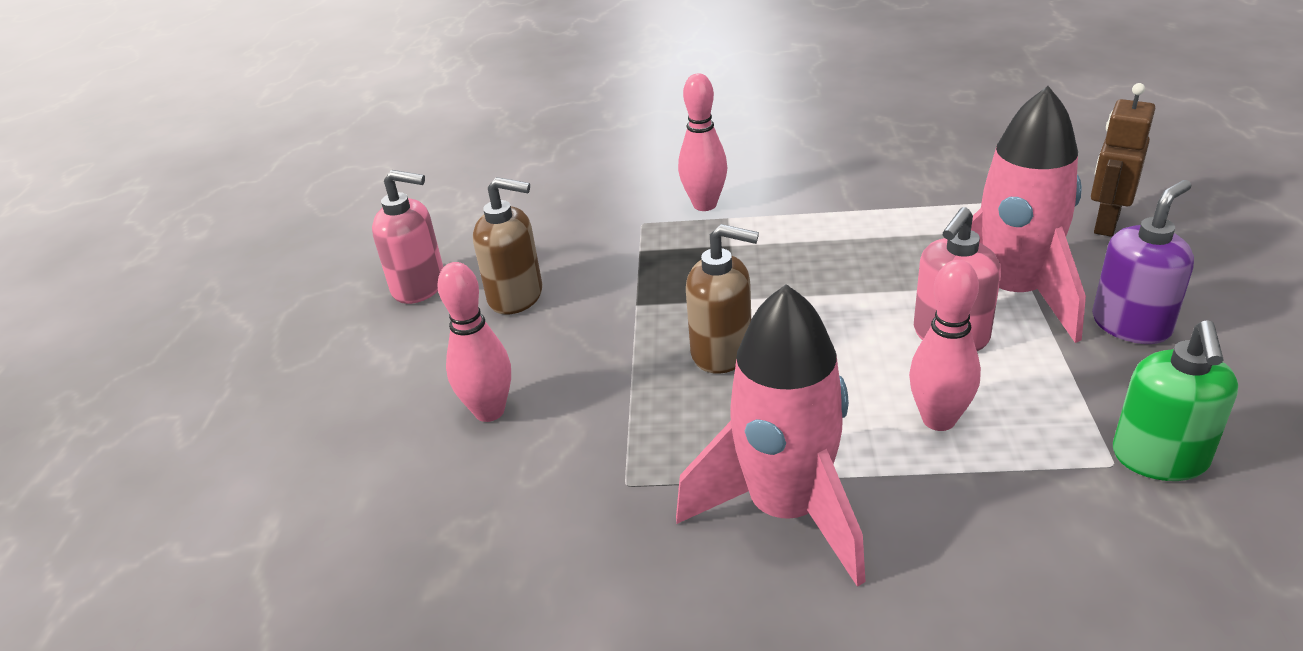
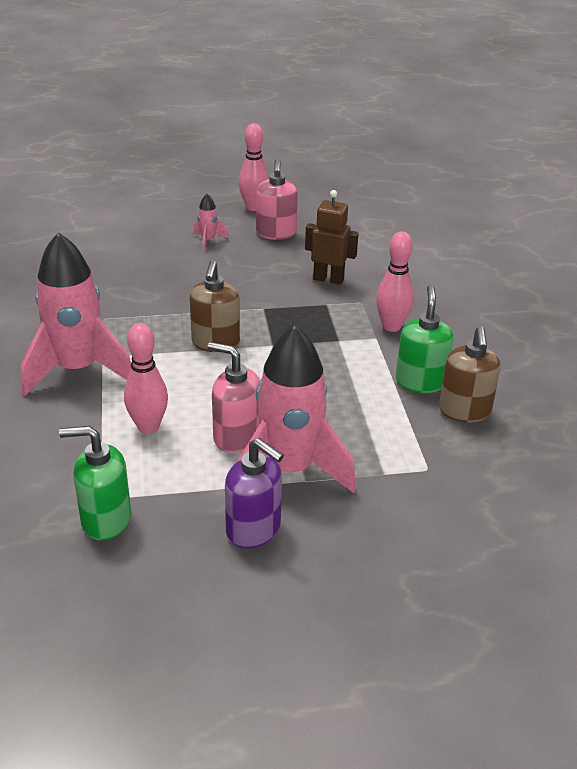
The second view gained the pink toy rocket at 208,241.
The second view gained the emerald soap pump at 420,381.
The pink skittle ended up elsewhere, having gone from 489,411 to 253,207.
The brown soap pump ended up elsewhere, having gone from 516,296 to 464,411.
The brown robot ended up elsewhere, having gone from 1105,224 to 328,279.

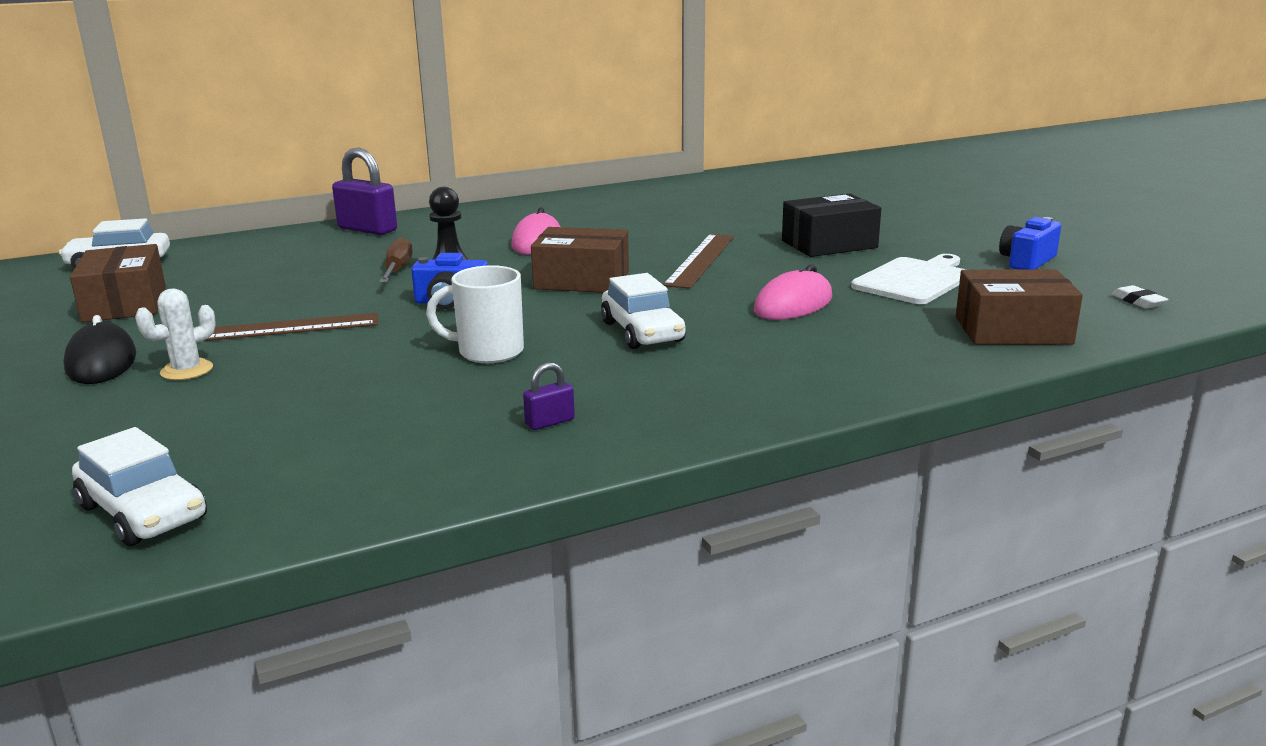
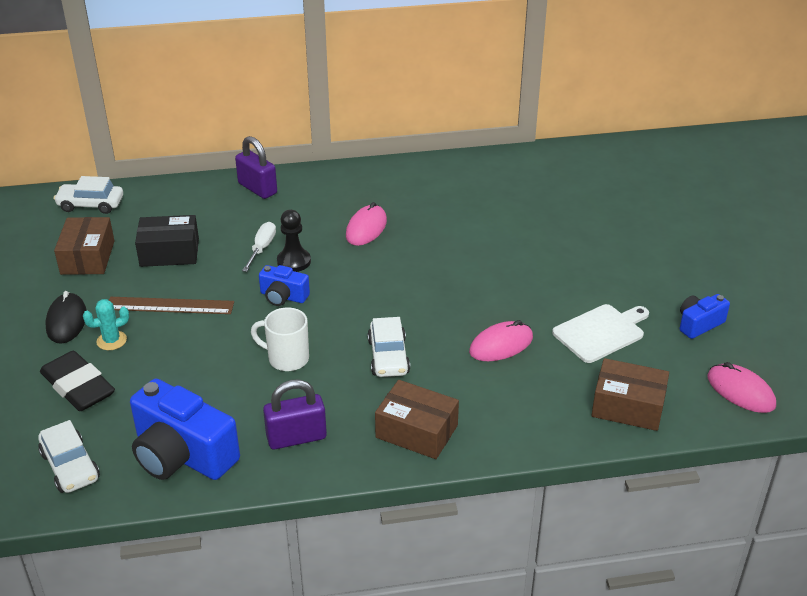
The second view lost the brown measuring stick at 700,260.
The second view gained the jet-black pencil eraser at 78,387.
The second view gained the cobalt camera at 182,455.
The brown box ended up elsewhere, having gone from 582,280 to 416,431.
The jet-black box ended up elsewhere, having gone from 829,244 to 169,252.
Where the pure white pencil eraser stood at 1138,301, the pink computer mouse came to stand at 740,391.
What was the pure white cactus at 187,370 turned into the turquoise cactus at 111,341.
What was the brown screwdriver at 397,270 turned into the pure white screwdriver at 262,248.
The size of the royal purple padlock at 550,422 changed by a factor of 2.05.

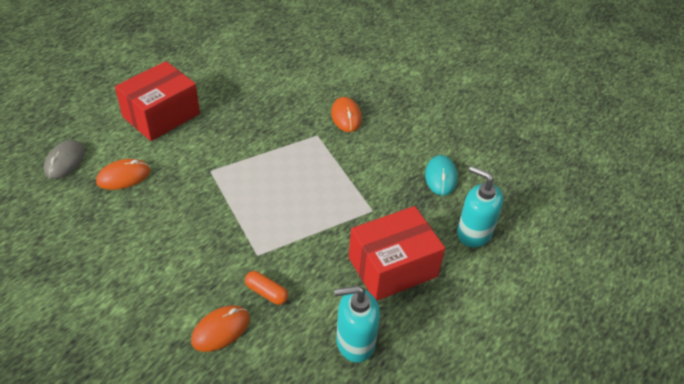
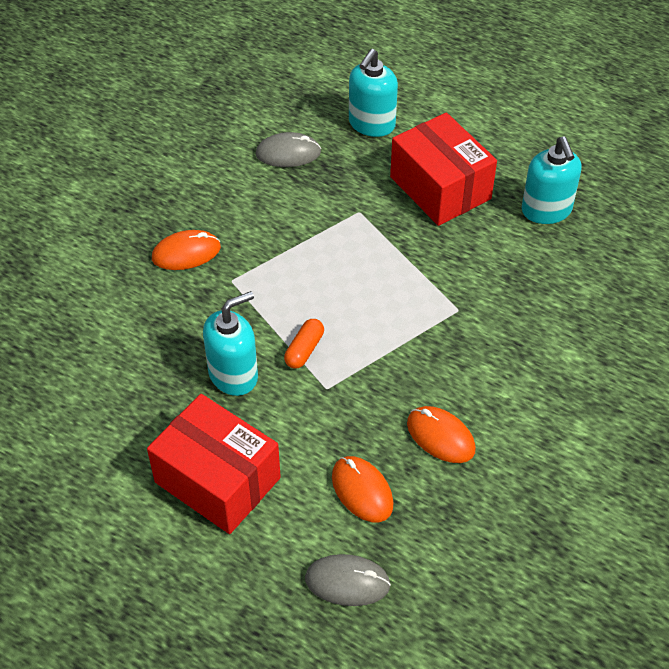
The second view gained the turquoise soap pump at 233,375.
The bright orange computer mouse ended up elsewhere, having gone from 220,330 to 440,436.
The bright orange capsule ended up elsewhere, having gone from 266,292 to 304,350.
What was the turquoise computer mouse at 440,177 turned into the grey computer mouse at 288,153.

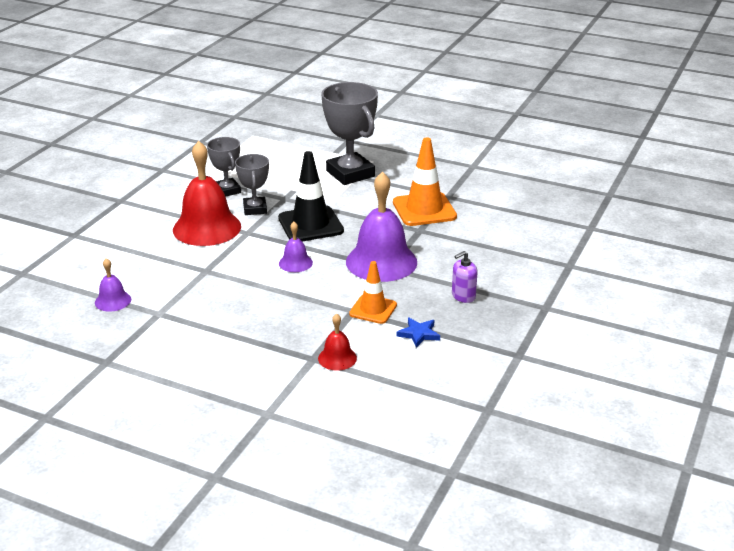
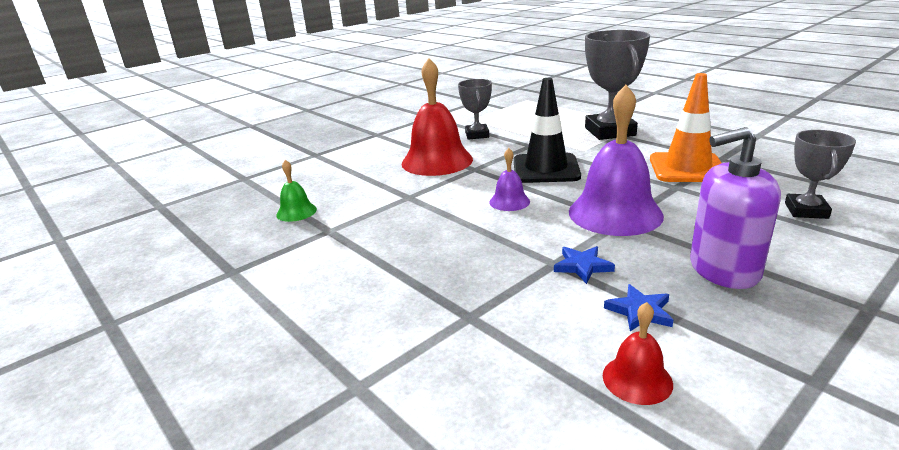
The grey prize cup ended up elsewhere, having gone from 255,209 to 806,210.
The red school bell ended up elsewhere, having gone from 337,358 to 637,379.
Where the bright orange traffic cone stood at 373,309, the cobalt star came to stand at 582,266.
What was the royal purple school bell at 113,301 turned into the emerald school bell at 296,212.
The size of the royal purple soap pump at 463,296 changed by a factor of 1.88.

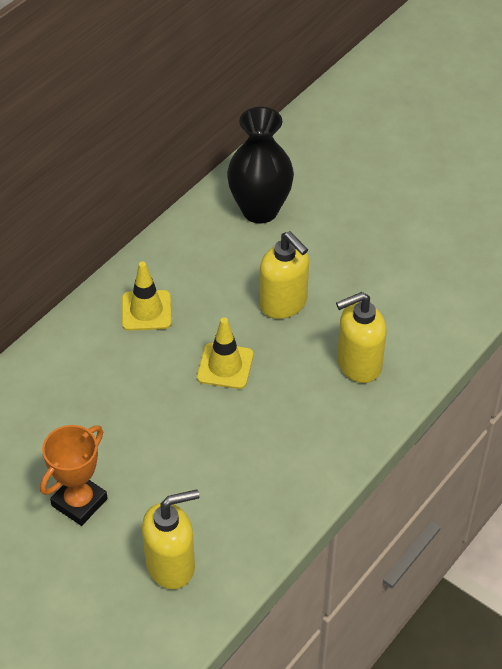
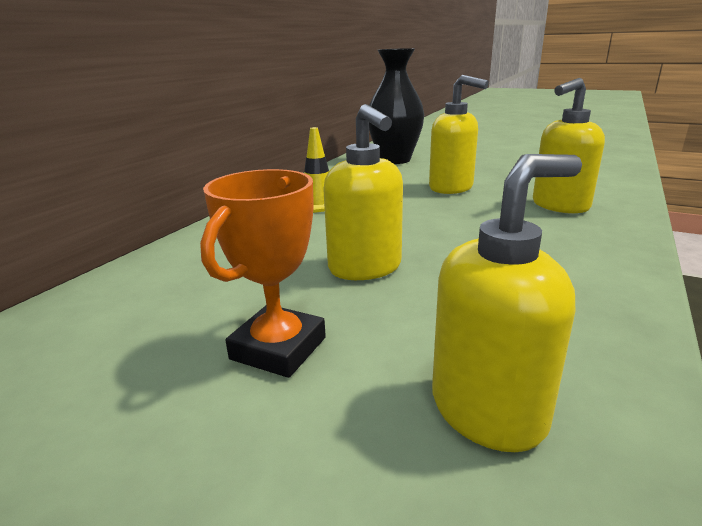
The second view lost the golden traffic cone at 225,366.
The second view gained the golden soap pump at 365,268.

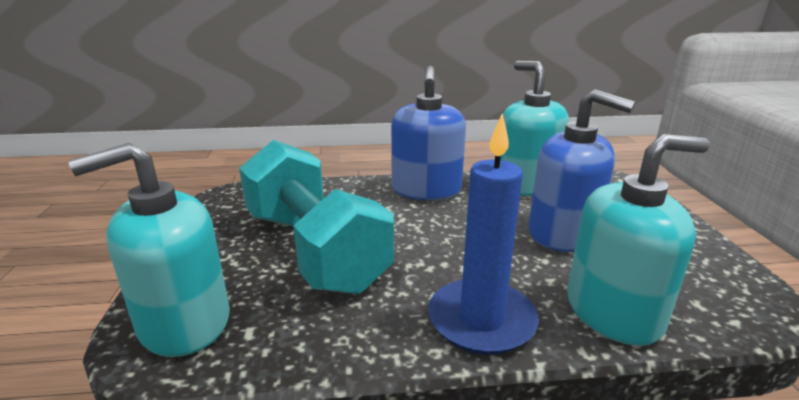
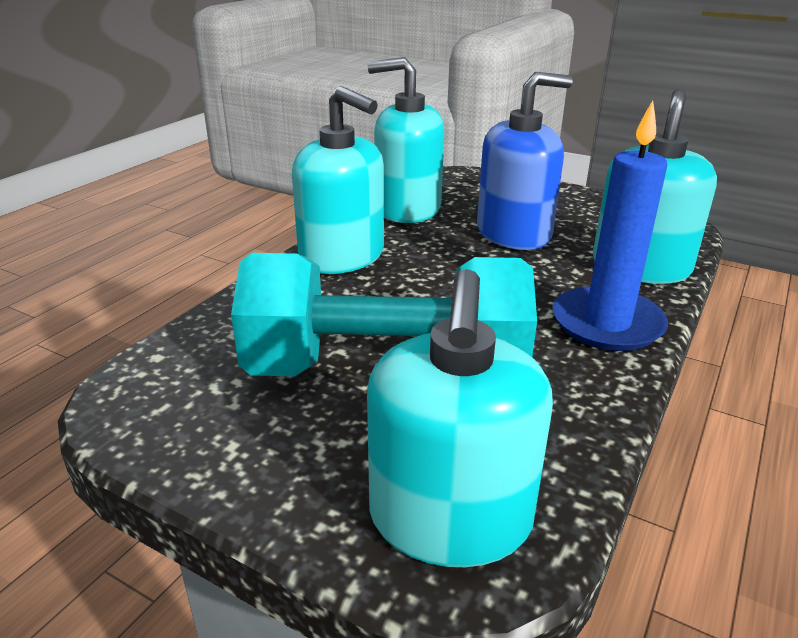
What was the cobalt soap pump at 426,190 turned into the turquoise soap pump at 342,256.

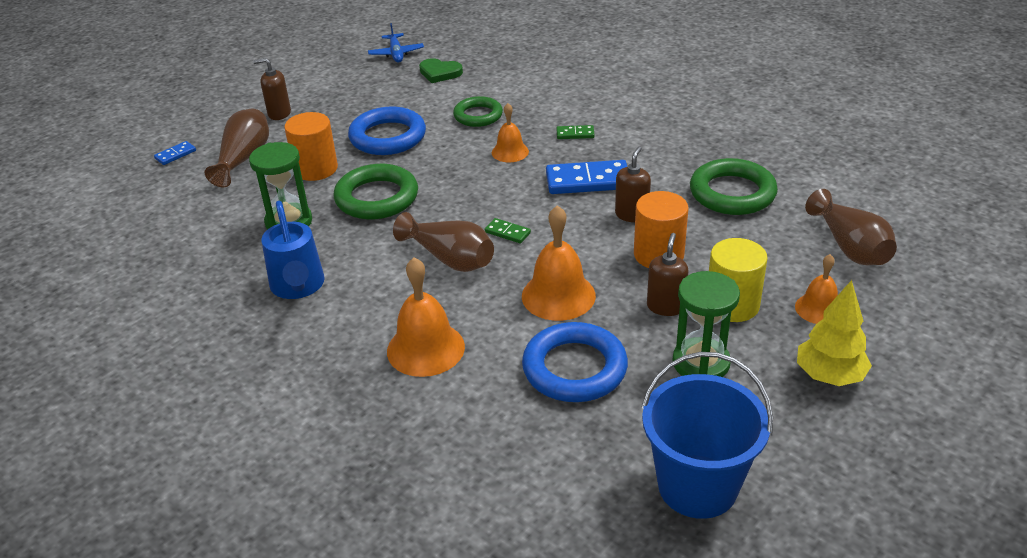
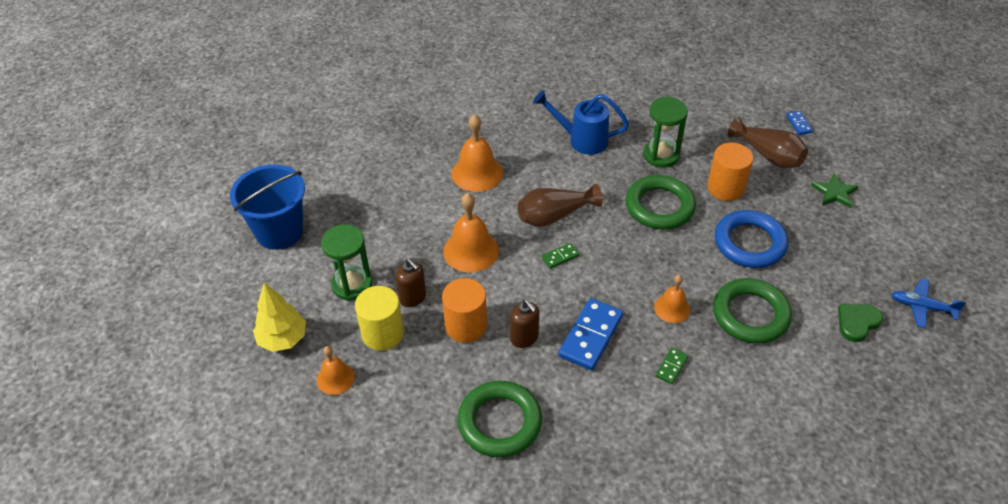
The second view lost the cobalt torus at 574,368.
The second view lost the brown flower vase at 849,247.
Where the brown soap pump stood at 279,113, the emerald star came to stand at 834,193.
The size of the emerald torus at 478,115 changed by a factor of 1.53.

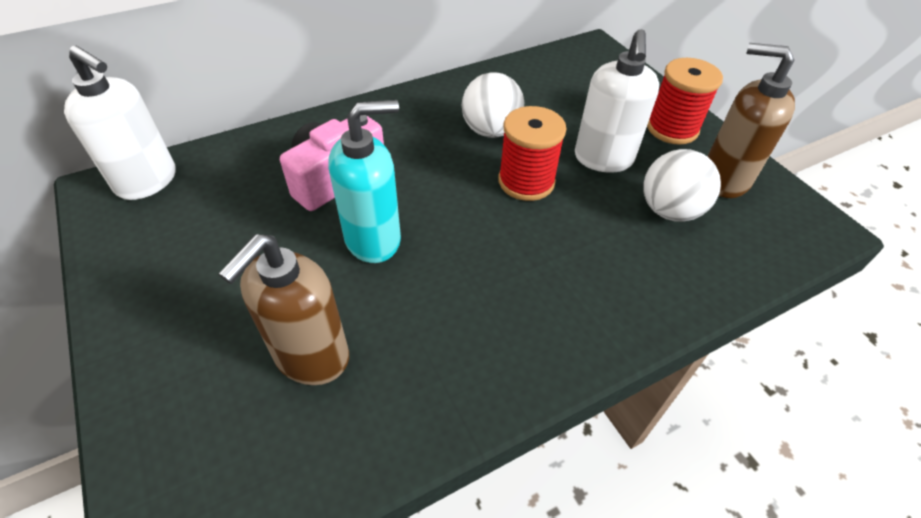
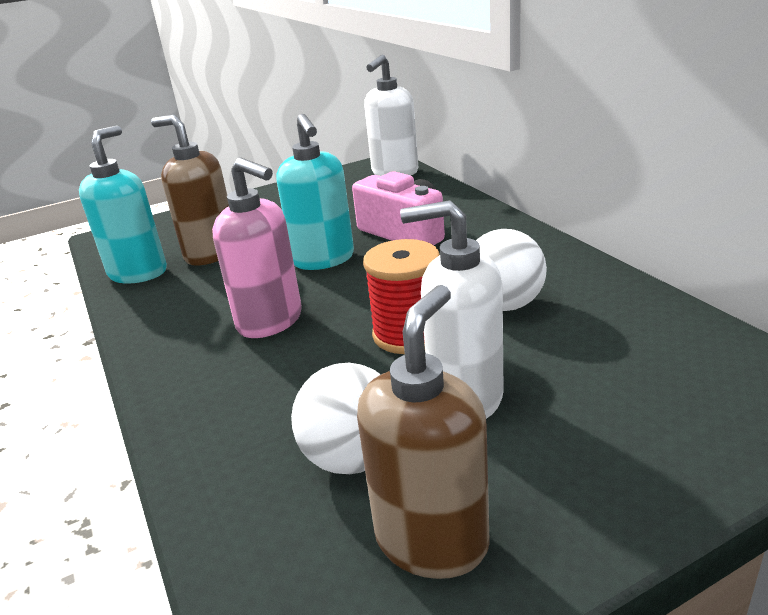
The second view lost the red bobbin at 672,128.
The second view gained the turquoise soap pump at 138,273.
The second view gained the pink soap pump at 270,321.

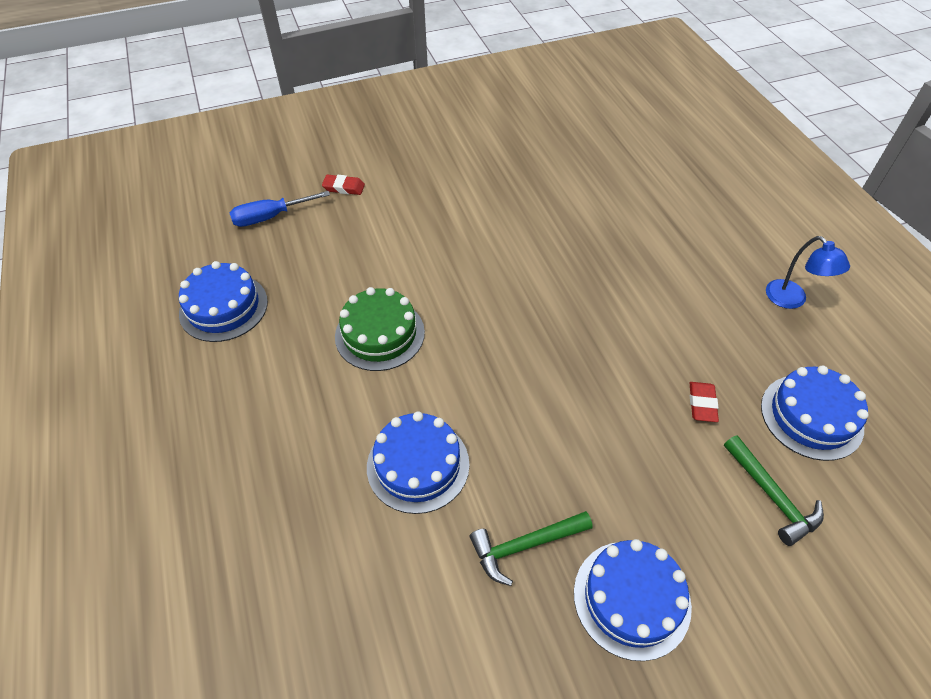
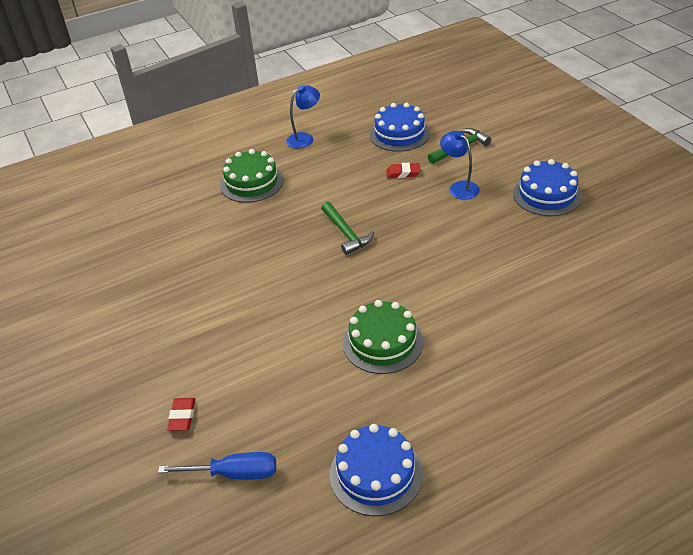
The second view lost the cobalt layer cake at 418,465.
The second view gained the emerald layer cake at 252,182.
The second view gained the cobalt reading lamp at 459,187.
The emerald hammer ended up elsewhere, having gone from 524,546 to 346,233.
The cobalt screwdriver at 270,217 ended up facing another way, 60 degrees counterclockwise from before.

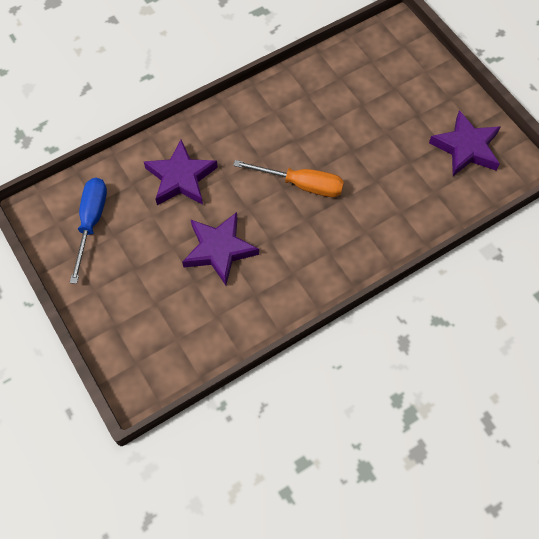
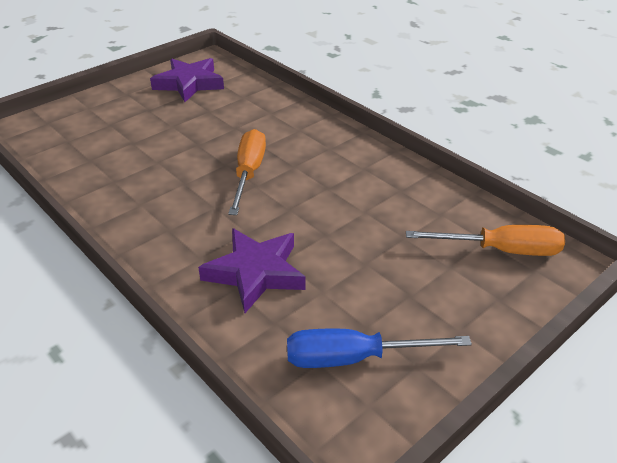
The second view lost the royal purple star at 219,250.
The second view gained the bright orange screwdriver at 501,250.

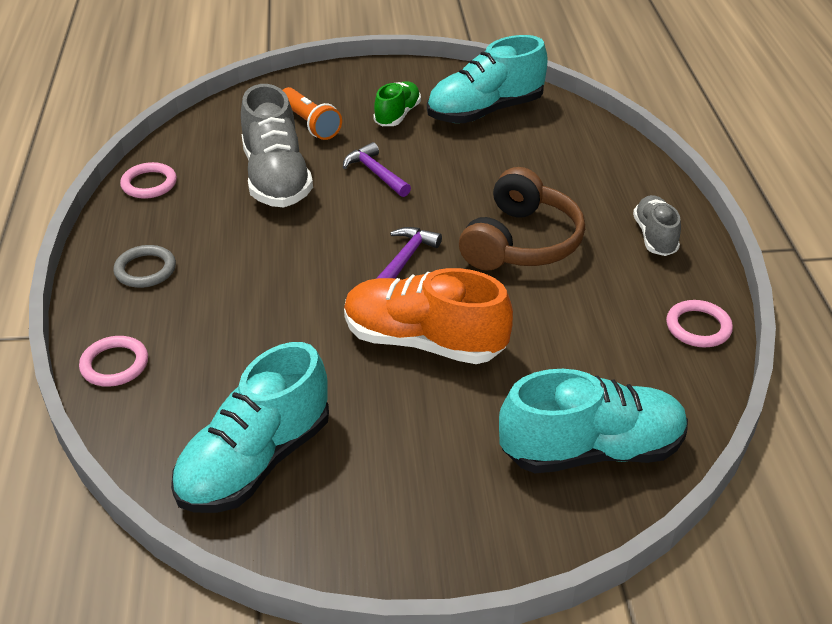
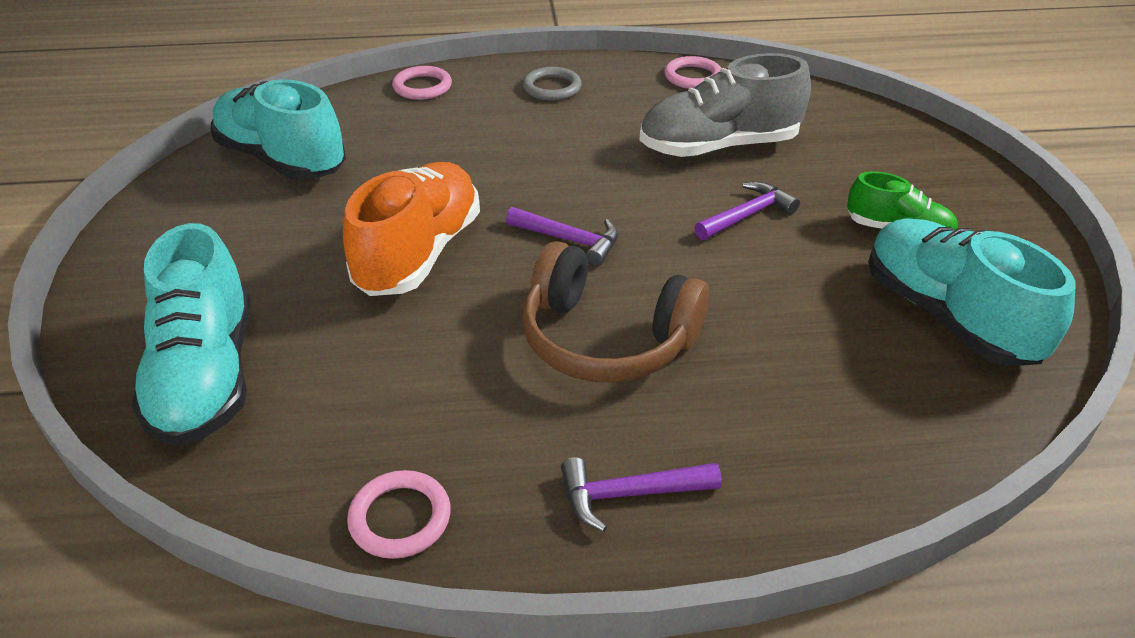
The second view lost the bright orange flashlight at 310,124.
Where the grey lace-up shoe stood at 655,236, the royal purple hammer came to stand at 629,494.

